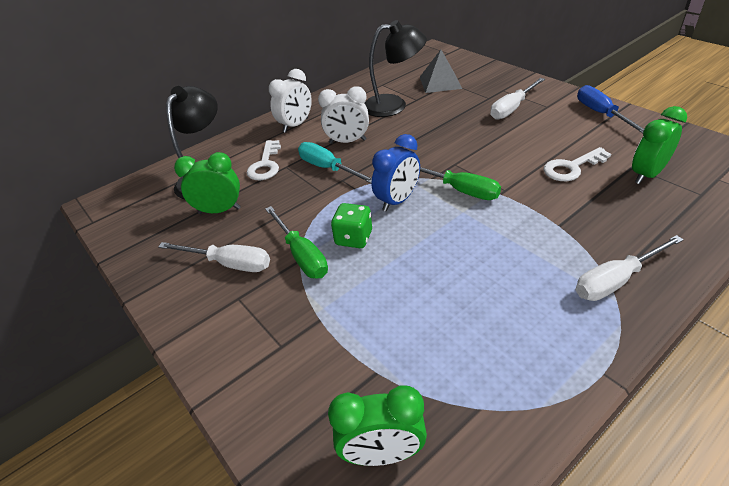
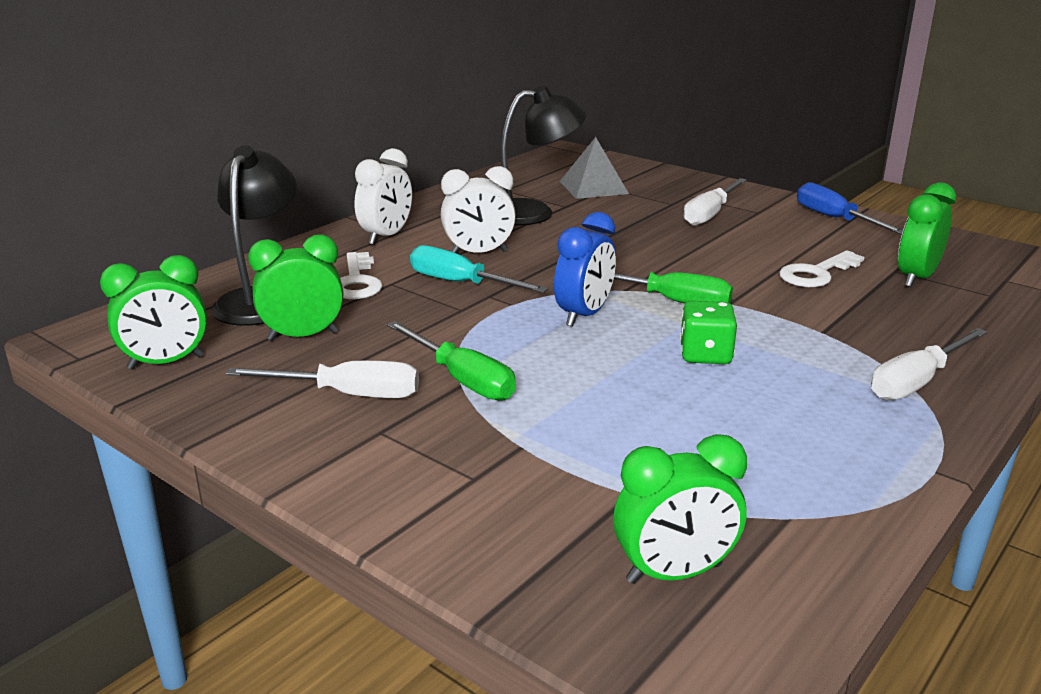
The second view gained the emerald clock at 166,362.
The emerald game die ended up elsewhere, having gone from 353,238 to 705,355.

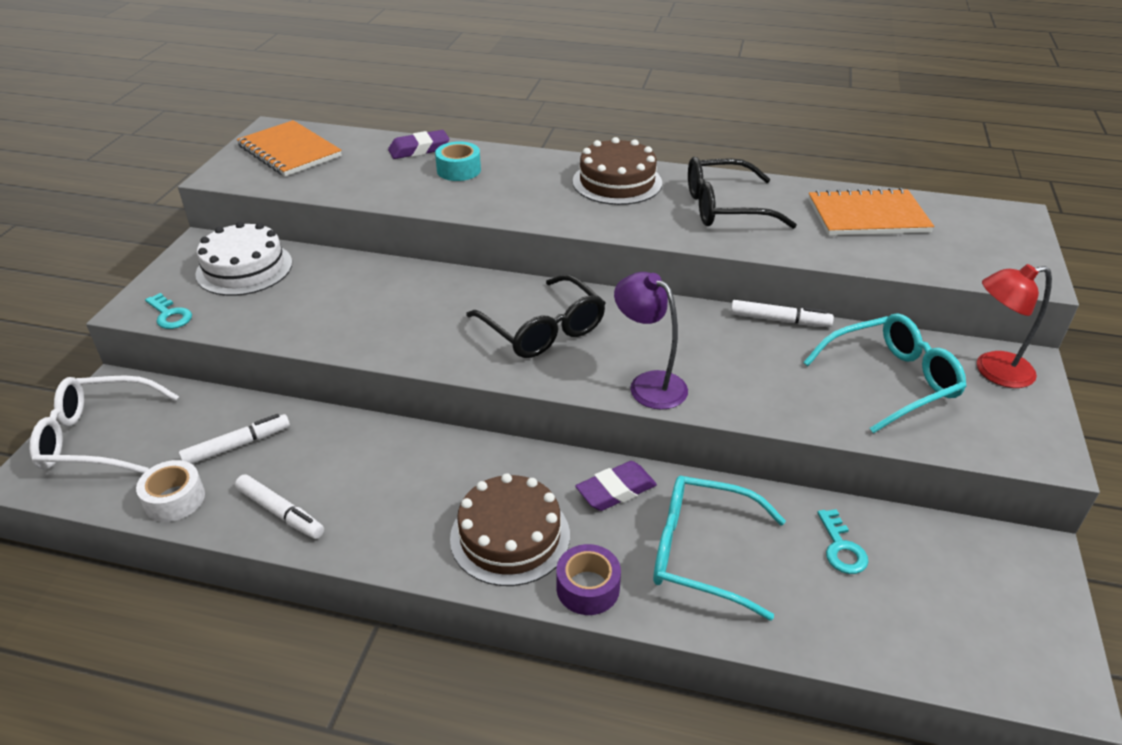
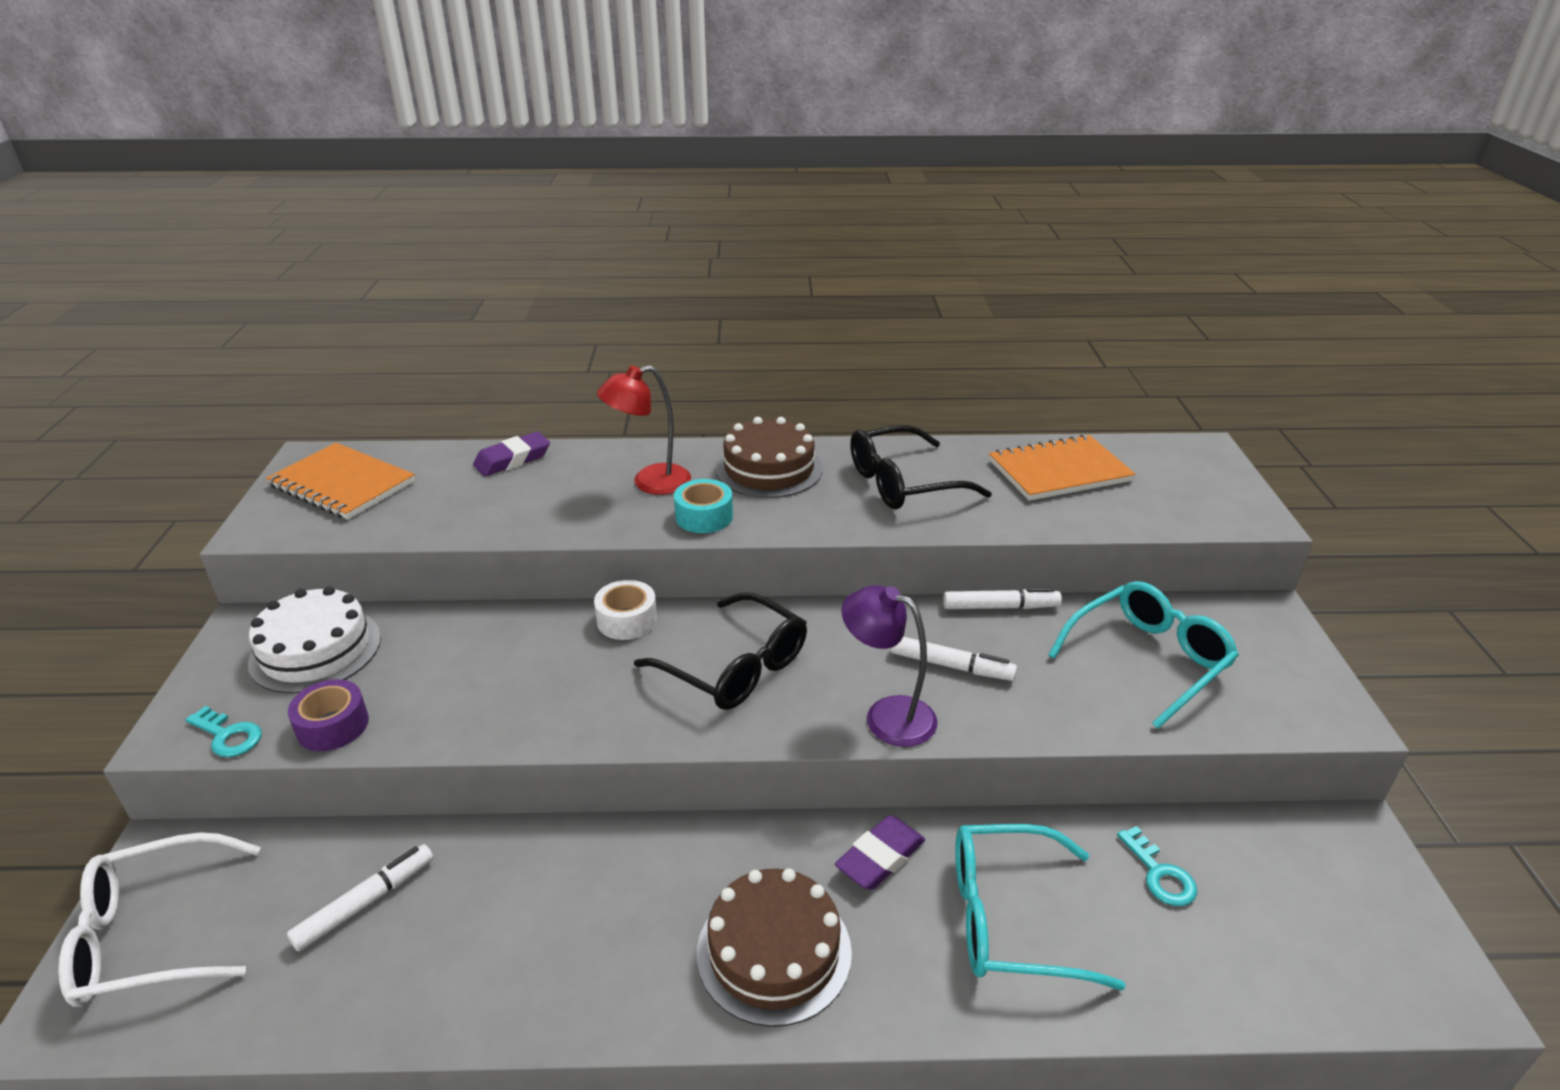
The pure white roll of tape ended up elsewhere, having gone from 175,499 to 627,620.
The pure white felt pen ended up elsewhere, having gone from 281,512 to 951,666.
The turquoise roll of tape ended up elsewhere, having gone from 459,170 to 704,516.
The royal purple roll of tape ended up elsewhere, having gone from 588,588 to 333,726.
The red reading lamp ended up elsewhere, having gone from 993,371 to 650,482.

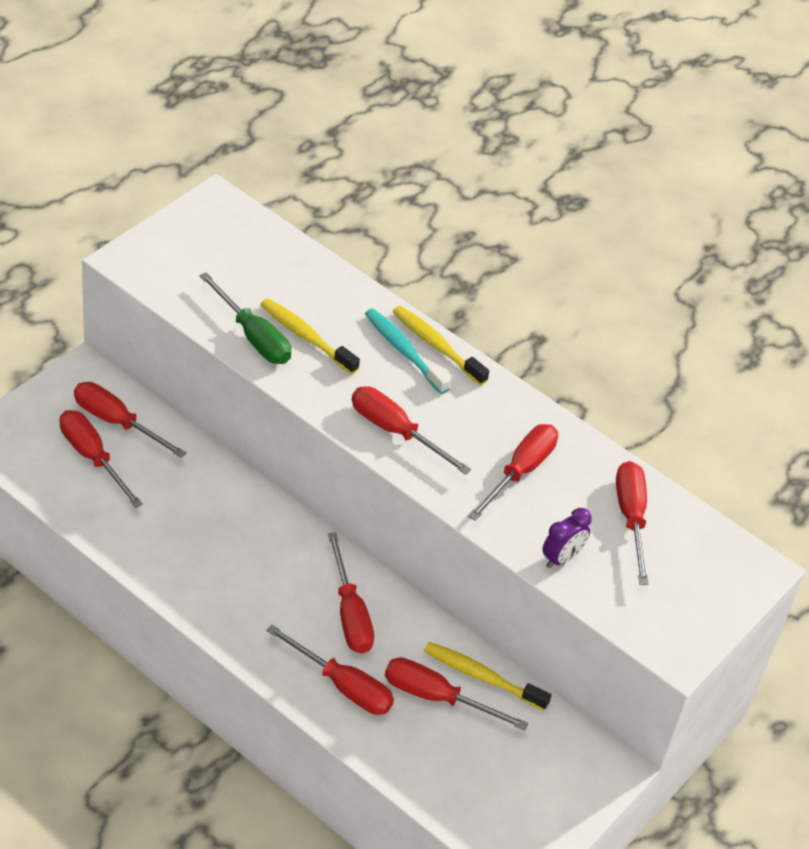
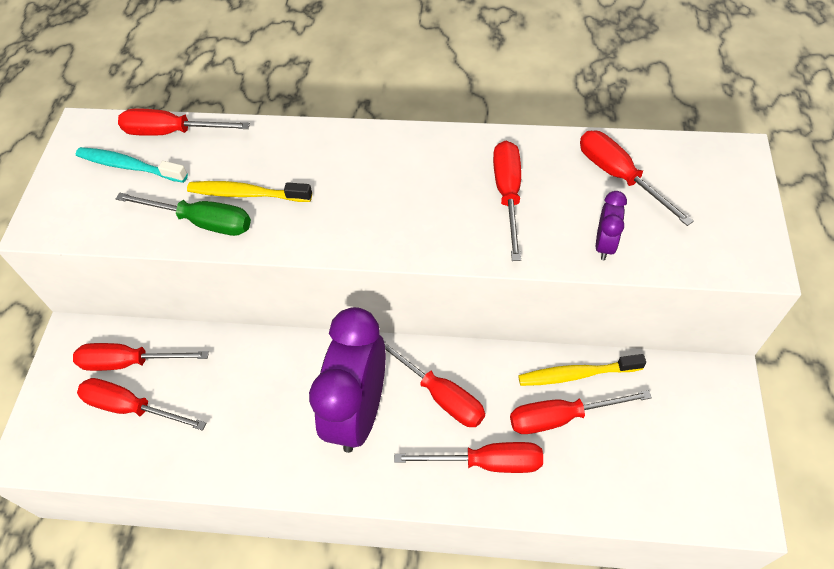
The second view lost the golden toothbrush at 436,345.
The second view gained the royal purple clock at 358,412.
The red screwdriver ended up elsewhere, having gone from 395,431 to 172,132.
The turquoise toothbrush ended up elsewhere, having gone from 404,351 to 129,166.

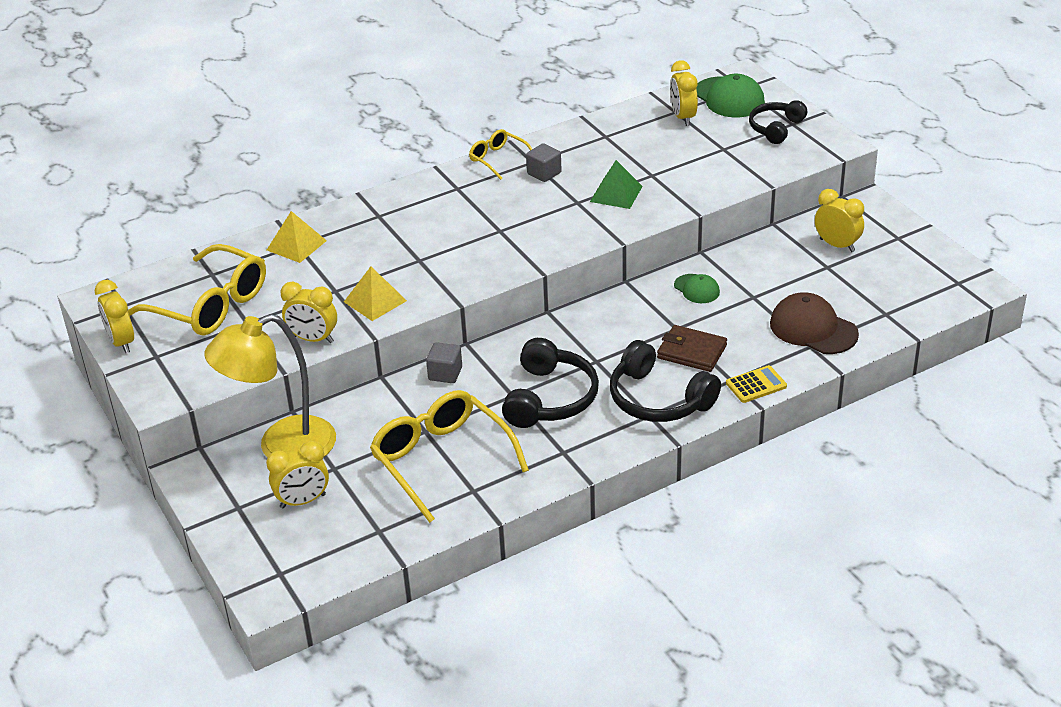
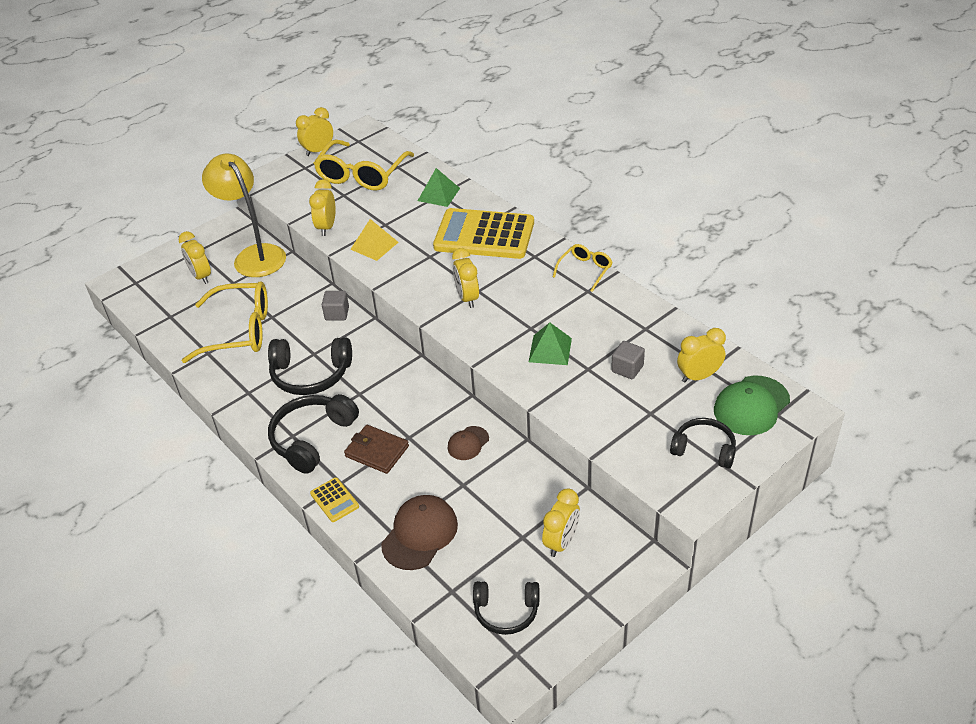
The second view gained the golden pocket calculator at 484,235.
The second view gained the golden clock at 467,298.
The second view gained the jet-black headphones at 506,612.
The grey solid cube ended up elsewhere, having gone from 544,173 to 627,369.
What was the golden pyramid at 296,245 turned into the emerald pyramid at 438,194.
What was the emerald cap at 697,289 turned into the brown cap at 468,443.
The golden spectacles at 441,460 ended up facing another way, 45 degrees clockwise from before.
The brown billfold at 692,352 ended up facing another way, 75 degrees counterclockwise from before.

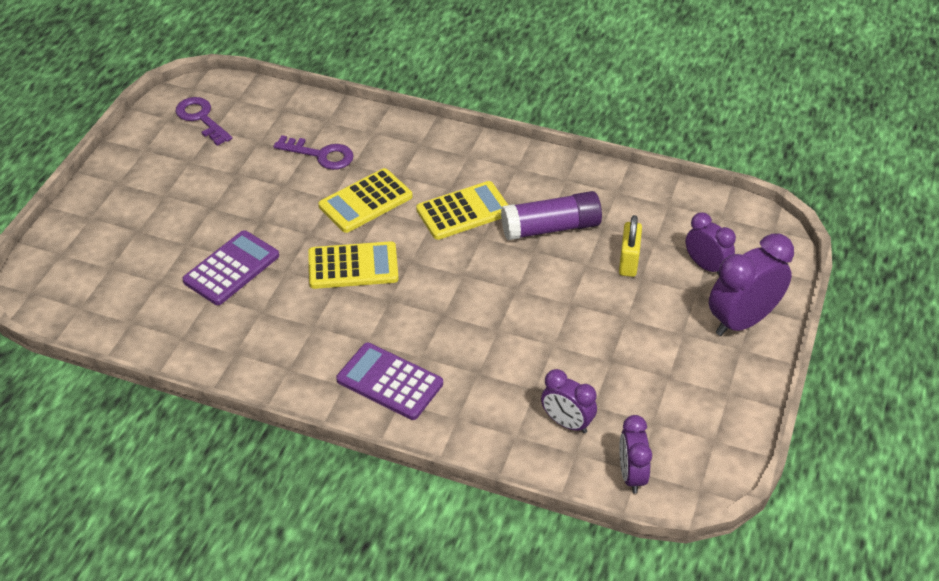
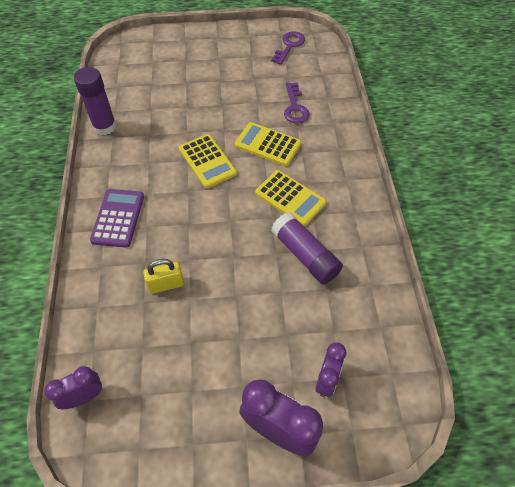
The second view lost the royal purple pocket calculator at 231,268.
The second view lost the royal purple clock at 567,423.
The second view gained the royal purple stick of glue at 104,126.
The golden padlock ended up elsewhere, having gone from 628,262 to 166,284.

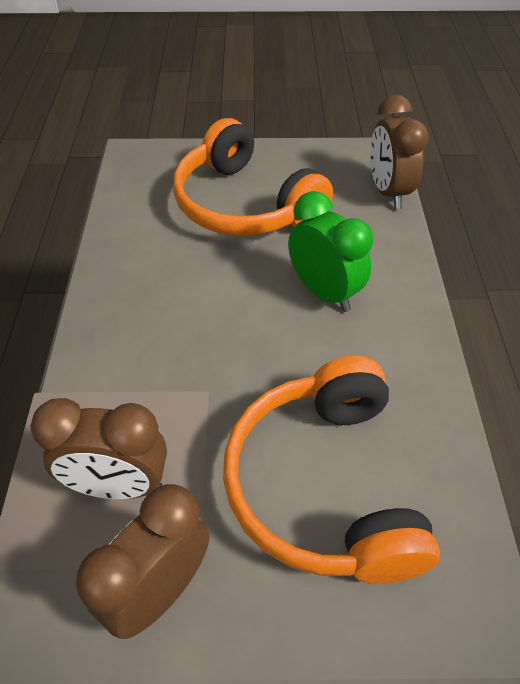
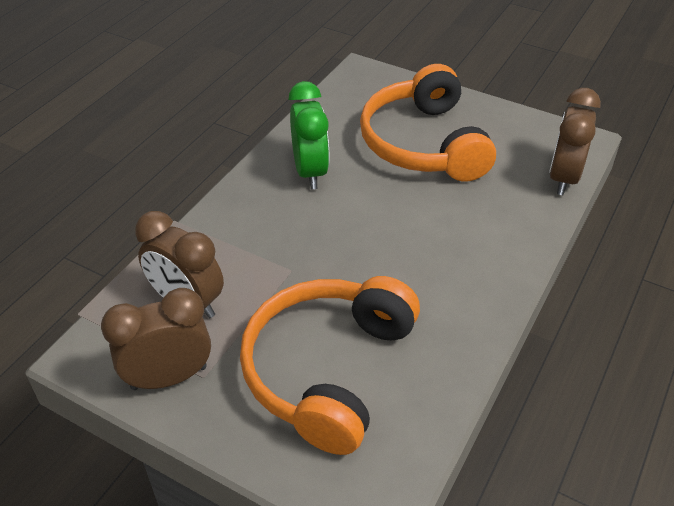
The emerald clock ended up elsewhere, having gone from 324,293 to 310,172.

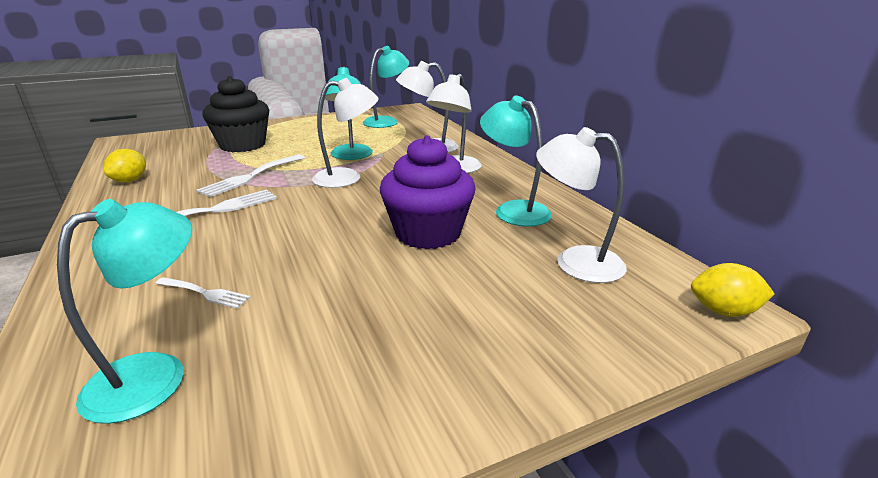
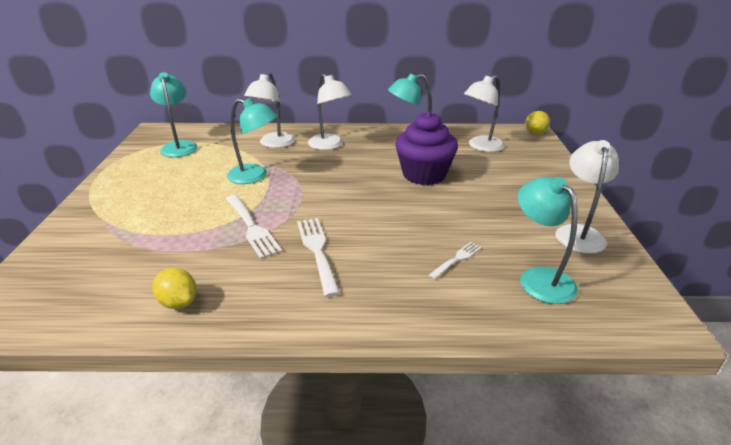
The second view lost the jet-black cupcake at 243,145.
The pure white reading lamp ended up elsewhere, having gone from 347,178 to 578,233.

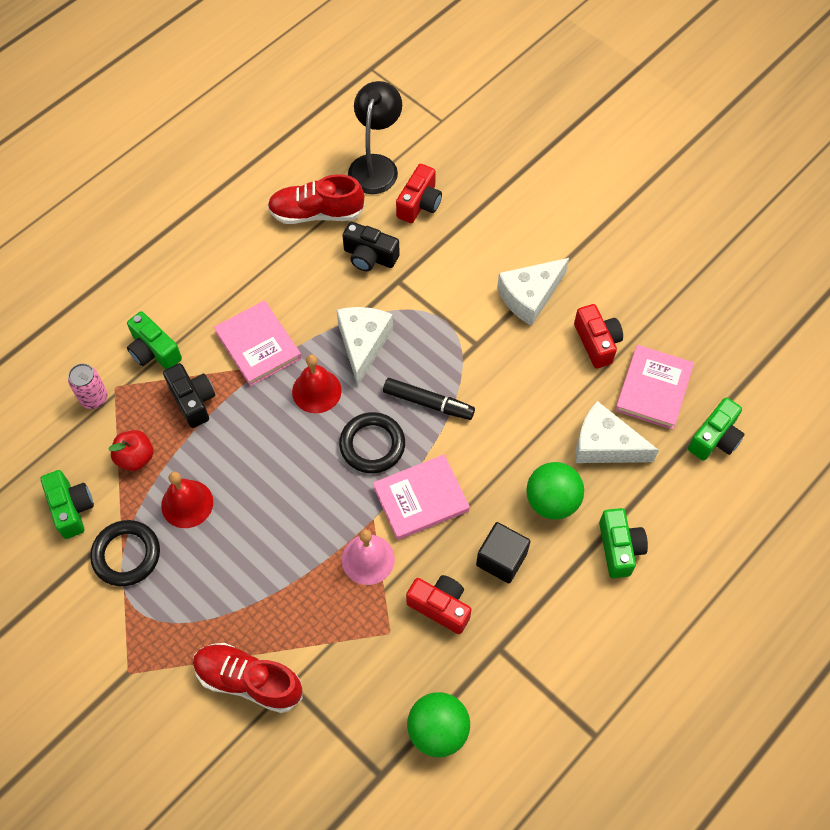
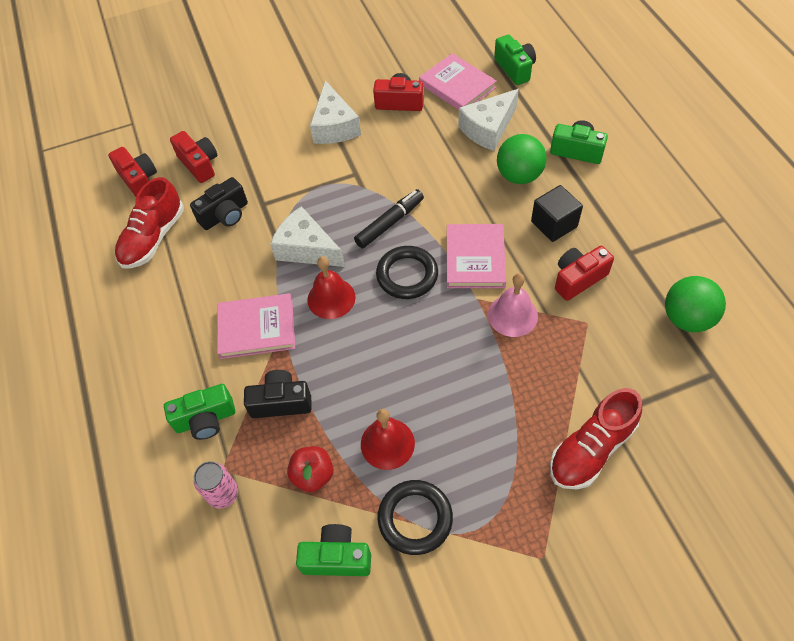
Where the jet-black reading lamp stood at 376,165, the red camera came to stand at 139,180.

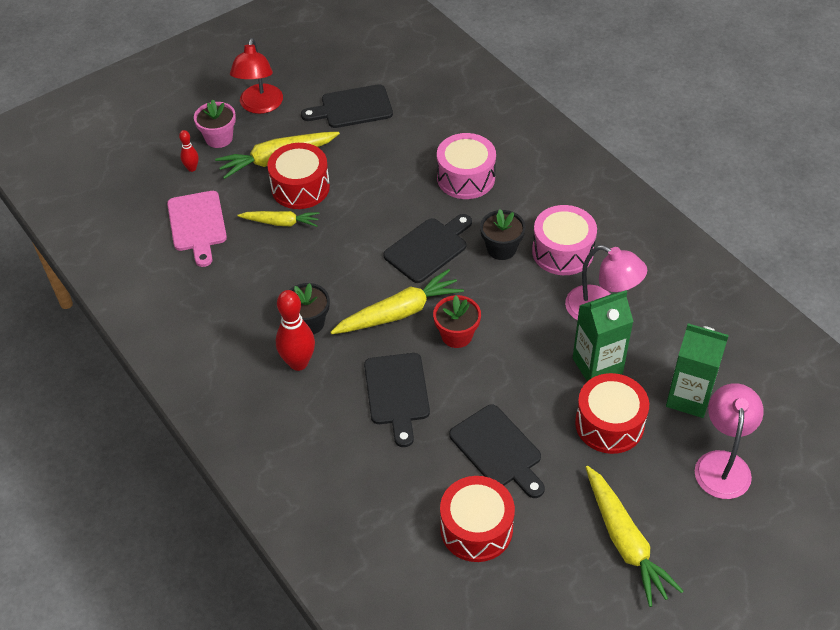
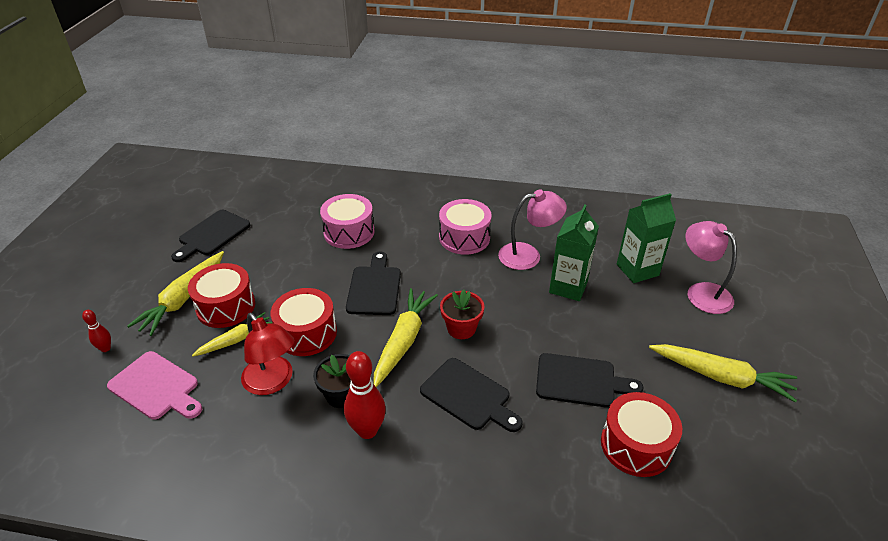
The second view lost the pink flower pot at 219,138.
The second view lost the jet-black flower pot at 501,248.
The red reading lamp ended up elsewhere, having gone from 260,106 to 273,382.
The red snare drum ended up elsewhere, having gone from 609,424 to 306,333.

